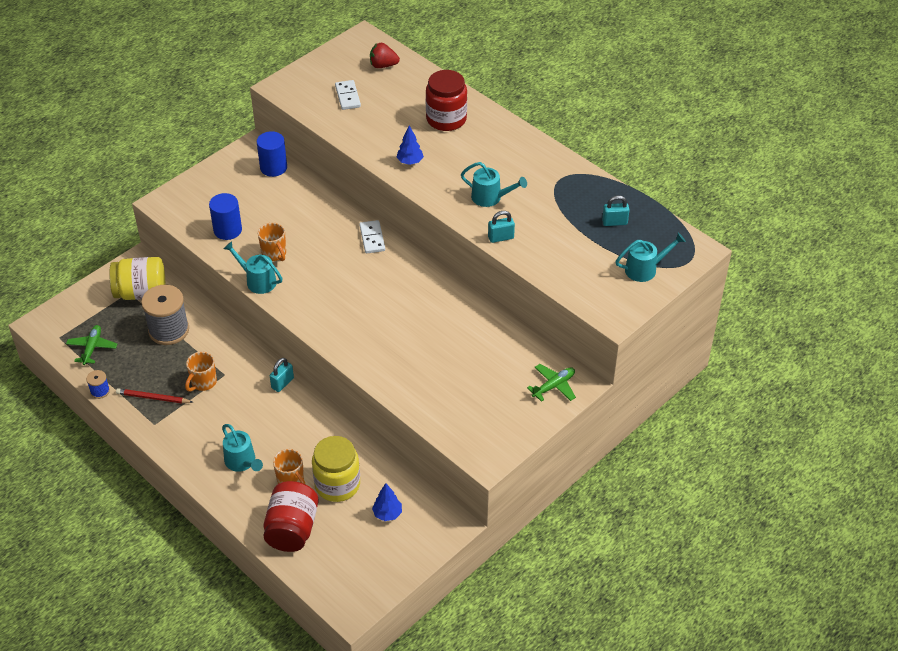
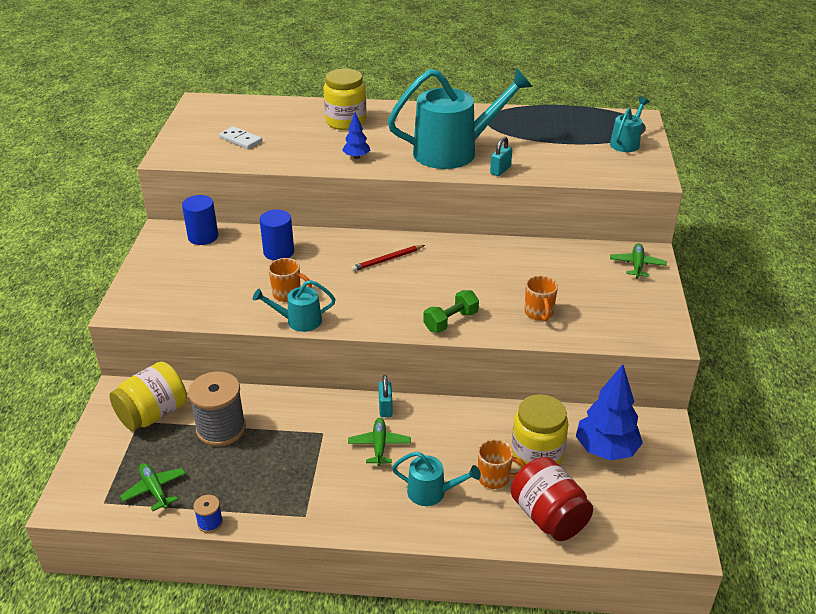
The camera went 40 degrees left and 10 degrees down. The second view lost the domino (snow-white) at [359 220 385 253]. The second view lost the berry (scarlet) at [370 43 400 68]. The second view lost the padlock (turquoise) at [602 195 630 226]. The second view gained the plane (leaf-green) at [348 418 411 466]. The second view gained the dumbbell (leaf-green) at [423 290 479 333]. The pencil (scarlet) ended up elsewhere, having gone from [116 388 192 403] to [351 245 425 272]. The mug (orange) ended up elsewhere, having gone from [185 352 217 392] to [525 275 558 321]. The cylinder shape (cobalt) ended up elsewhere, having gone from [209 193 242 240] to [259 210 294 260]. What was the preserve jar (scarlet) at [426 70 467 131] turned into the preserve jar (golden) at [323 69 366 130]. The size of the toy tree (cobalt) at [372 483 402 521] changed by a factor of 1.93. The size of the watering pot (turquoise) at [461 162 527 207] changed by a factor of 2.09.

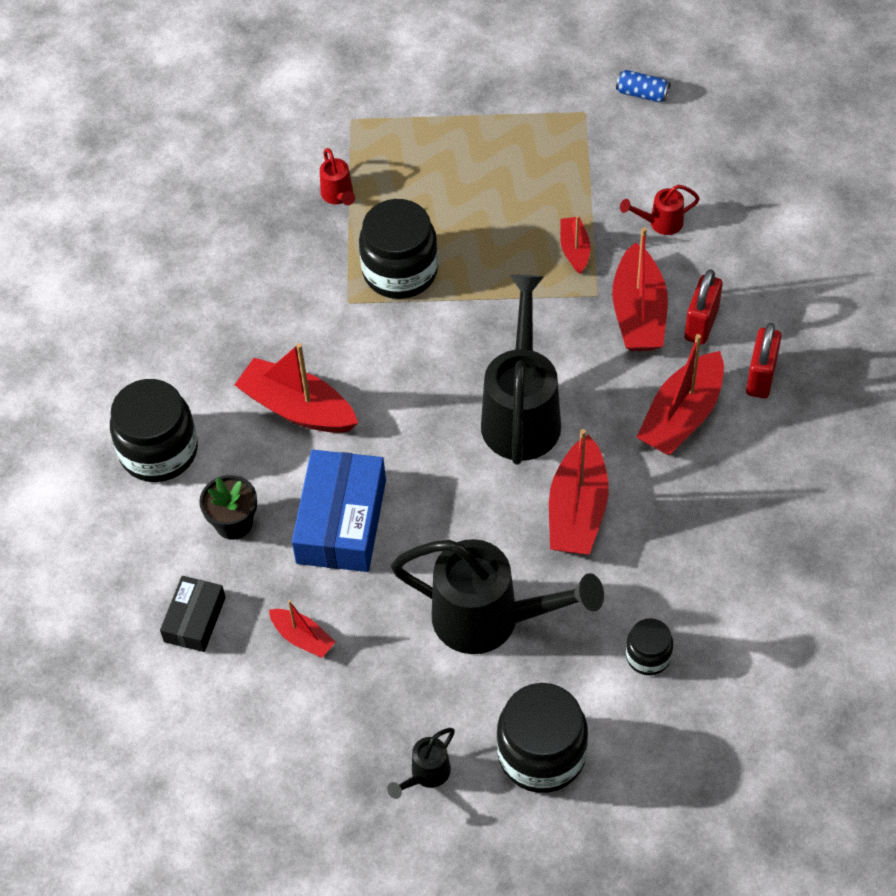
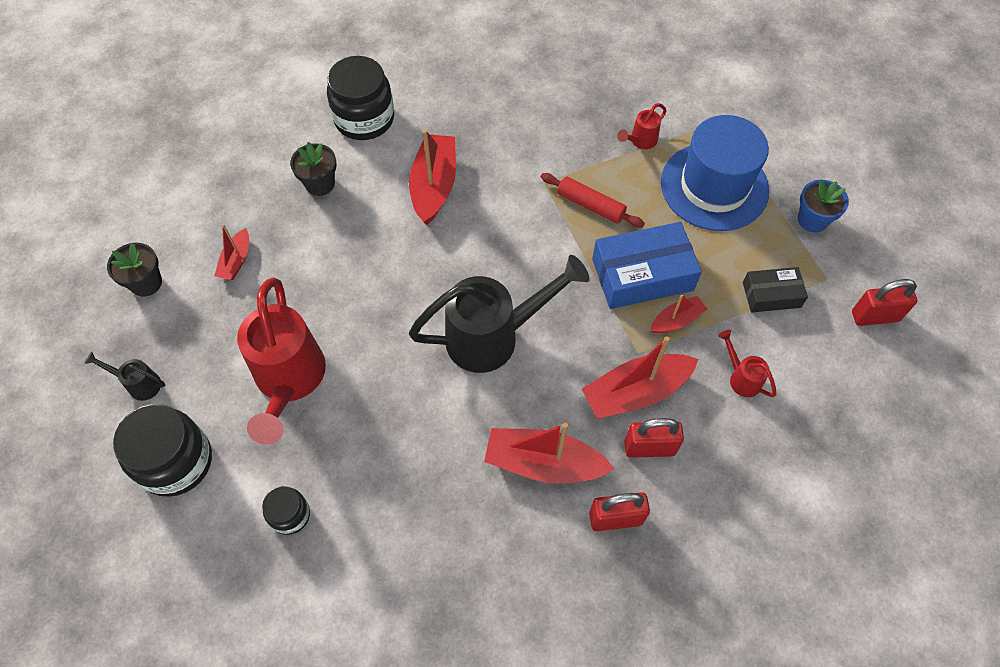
The camera went 65 degrees right and 5 degrees up. The second view lost the toy boat (scarlet) at [549 429 609 555]. The second view gained the flower pot (ebony) at [107 243 162 297]. The second view gained the hat (cobalt) at [661 115 769 231]. The second view gained the flower pot (cobalt) at [798 179 849 233]. The box (ebony) ended up elsewhere, having gone from [160 576 226 652] to [743 267 808 313]. The box (cobalt) ended up elsewhere, having gone from [292 450 386 572] to [592 222 702 309]. Where the preserve jar (ebony) stood at [359 199 438 299], the dough roller (scarlet) came to stand at [541 173 645 228]. Where the can (cobalt) stood at [616 70 670 102], the padlock (scarlet) came to stand at [852 279 917 326]. What was the watering pot (ebony) at [391 539 604 654] turned into the watering pot (scarlet) at [237 277 326 445].

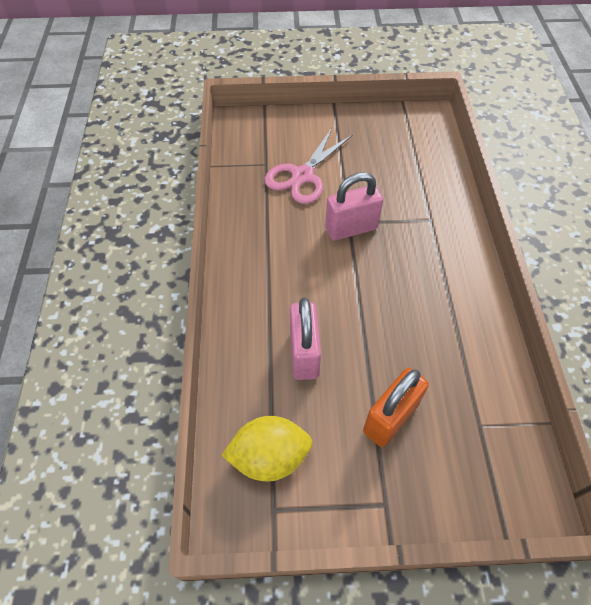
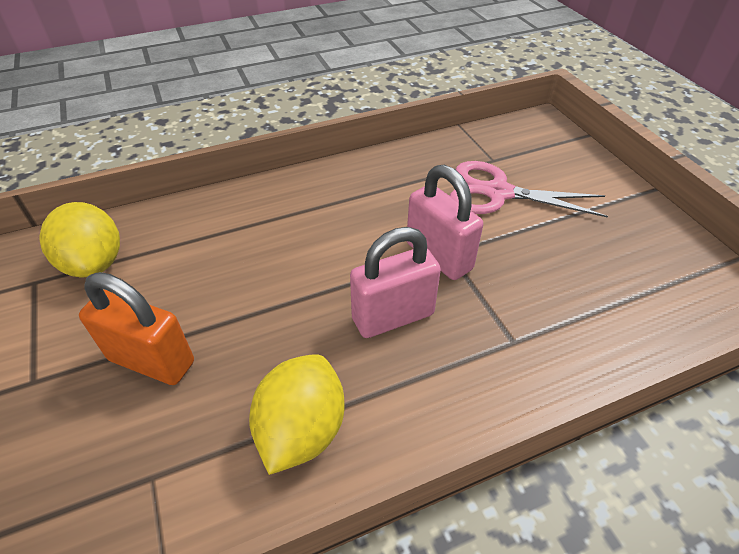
The camera went 70 degrees right and 10 degrees down. The second view gained the citrus fruit (golden) at [249 354 344 475]. The padlock (rosy) ended up elsewhere, having gone from [290 298 321 380] to [350 227 441 338].

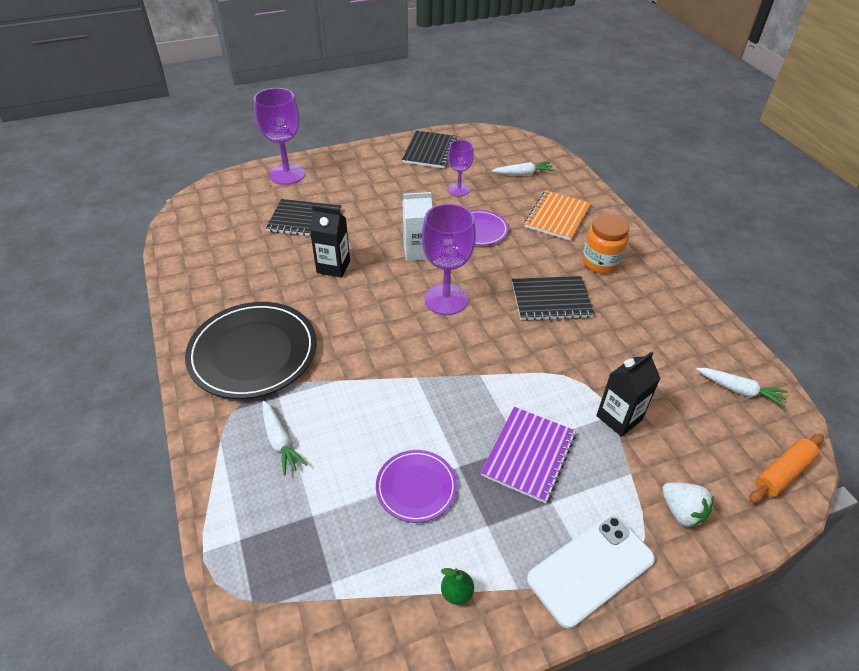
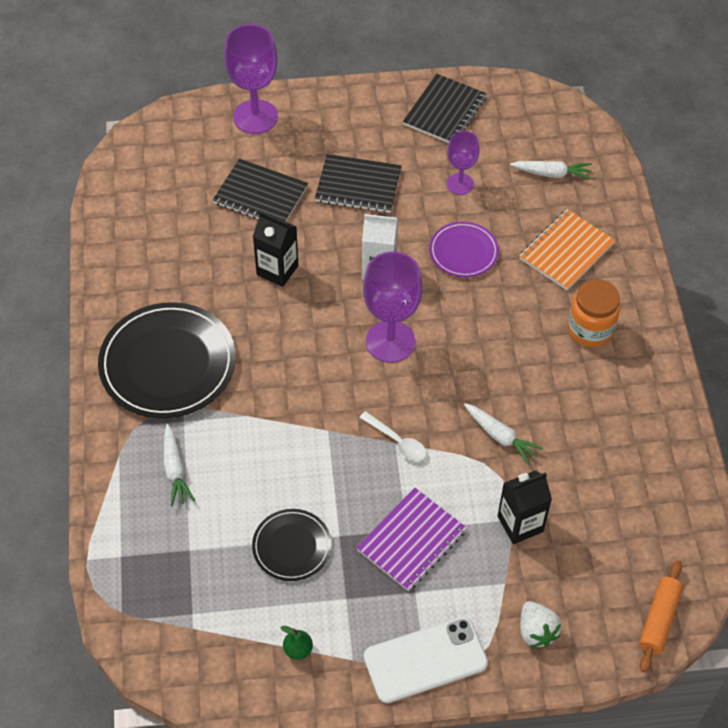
The camera went 15 degrees right and 10 degrees up. The second view gained the spoon (snow-white) at [360 411 426 461]. The notepad (ebony) ended up elsewhere, having gone from [512 276 594 321] to [315 154 402 213]. The toy carrot (snow-white) ended up elsewhere, having gone from [696 368 788 408] to [464 403 543 464]. What was the plate (royal purple) at [376 450 457 523] turned into the plate (ebony) at [252 509 331 581]. The dough roller (orange) at [749 434 824 503] ended up facing another way, 45 degrees counterclockwise from before.

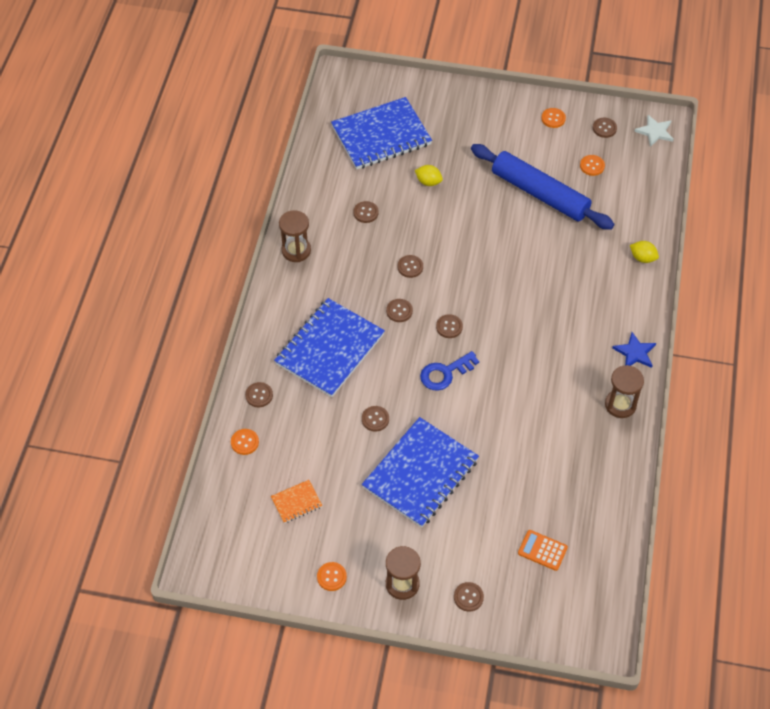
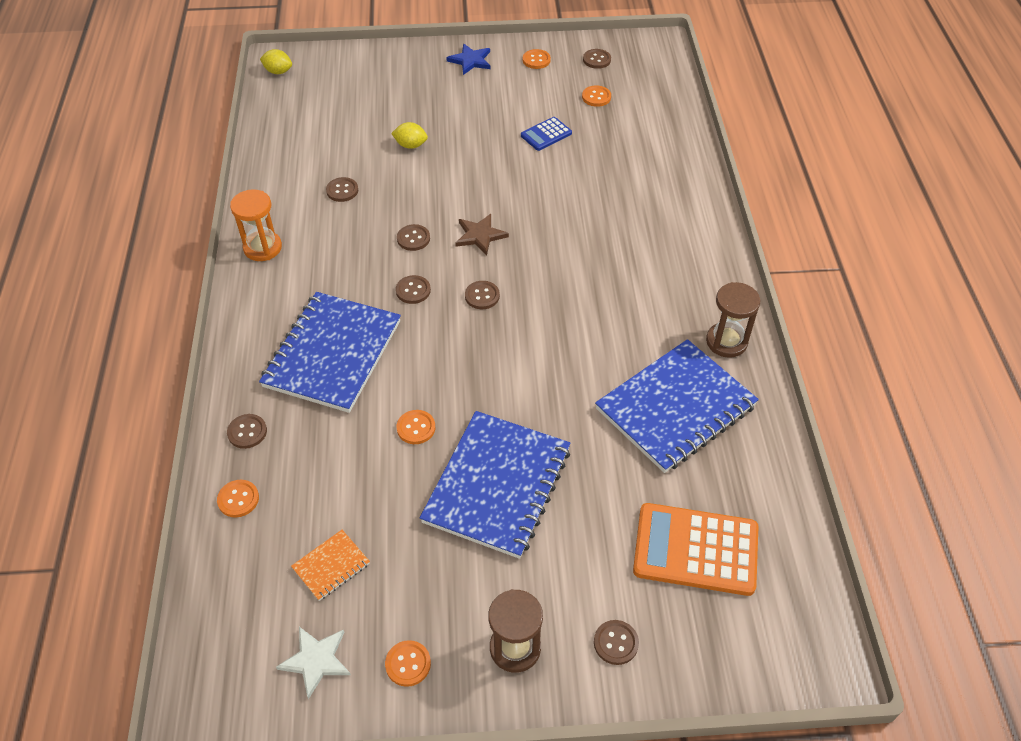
The camera went 15 degrees left and 5 degrees down. The second view lost the key (cobalt) at [420 351 479 391]. The second view gained the star (russet) at [455 214 509 255]. The notepad (cobalt) ended up elsewhere, having gone from [331 97 432 169] to [595 339 759 473]. The star (cobalt) ended up elsewhere, having gone from [612 332 656 368] to [446 44 491 75]. The citrus fruit (golden) ended up elsewhere, having gone from [630 241 659 263] to [260 49 292 74]. The star (snow-white) ended up elsewhere, having gone from [634 115 674 147] to [276 627 351 699]. Where the dough roller (cobalt) stood at [471 144 614 230], the adding machine (cobalt) came to stand at [521 117 572 151]. What was the sandglass (russet) at [279 210 311 262] turned into the sandglass (orange) at [230 189 282 261]. What was the shirt button (russet) at [362 406 389 432] turned into the shirt button (orange) at [397 410 435 444]. The size of the adding machine (orange) at [518 530 568 571] changed by a factor of 1.92.

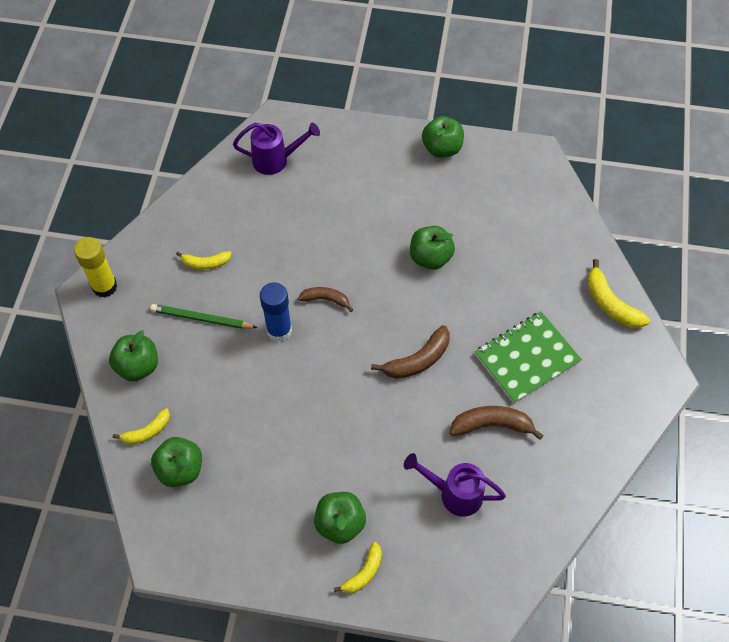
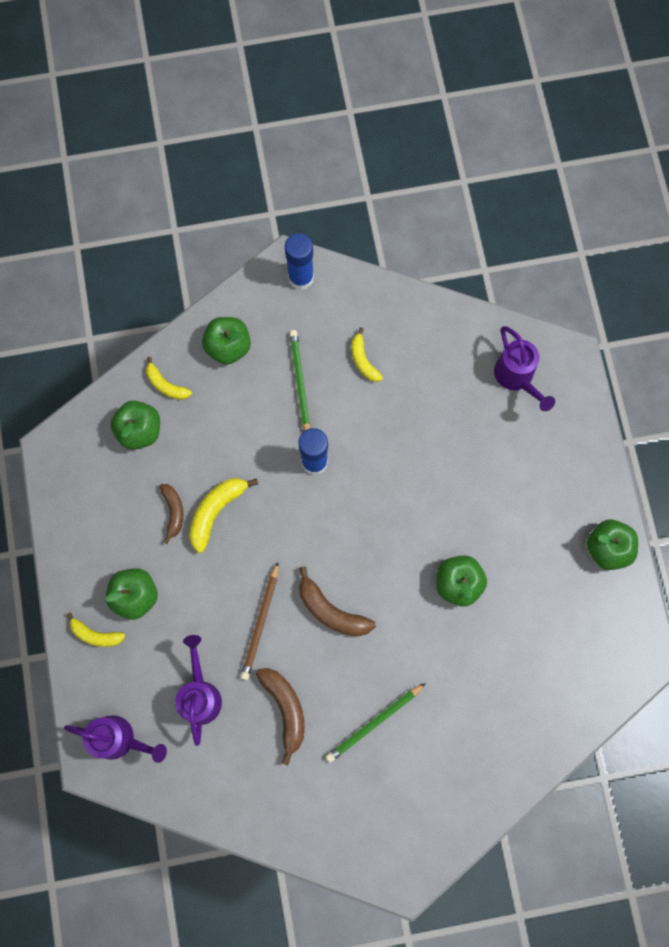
The camera went 70 degrees right and 15 degrees up. The second view gained the watering pot (royal purple) at [64 715 167 763]. The second view gained the pencil (russet) at [240 562 278 680]. The banana (russet) ended up elsewhere, having gone from [298 287 353 312] to [160 484 183 544]. The banana (golden) ended up elsewhere, having gone from [587 259 650 328] to [189 478 258 553]. Where the notepad (leaf-green) stood at [475 312 582 403], the pencil (leaf-green) came to stand at [326 683 426 763]. What was the stick of glue (golden) at [74 237 117 298] turned into the stick of glue (cobalt) at [285 233 314 290].

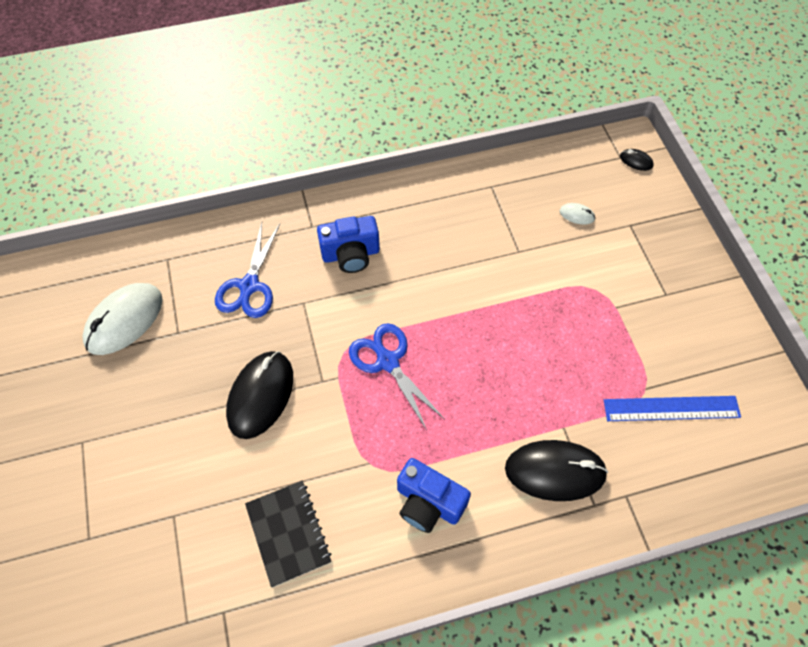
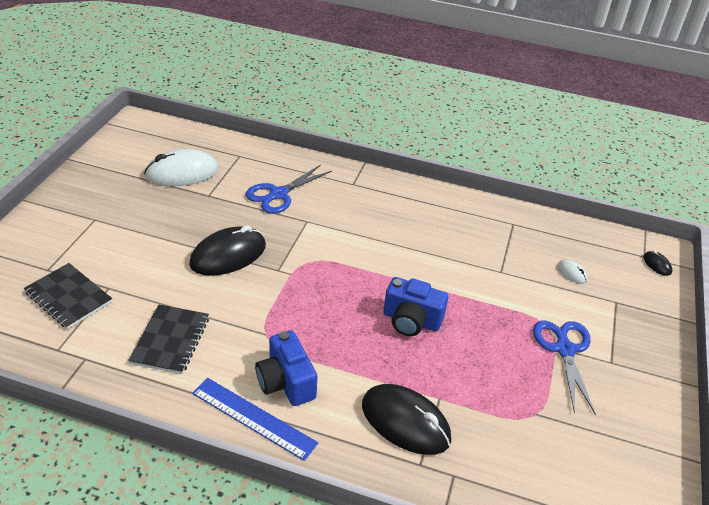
The camera went 30 degrees right and 20 degrees down. The second view gained the notepad (ebony) at [24 263 112 329]. The compact camera (cobalt) ended up elsewhere, having gone from [317 216 380 273] to [383 277 448 336]. The pair of scissors (cobalt) ended up elsewhere, having gone from [349 323 444 430] to [533 320 596 415]. The ruler (cobalt) ended up elsewhere, having gone from [604 396 741 421] to [192 378 318 461].

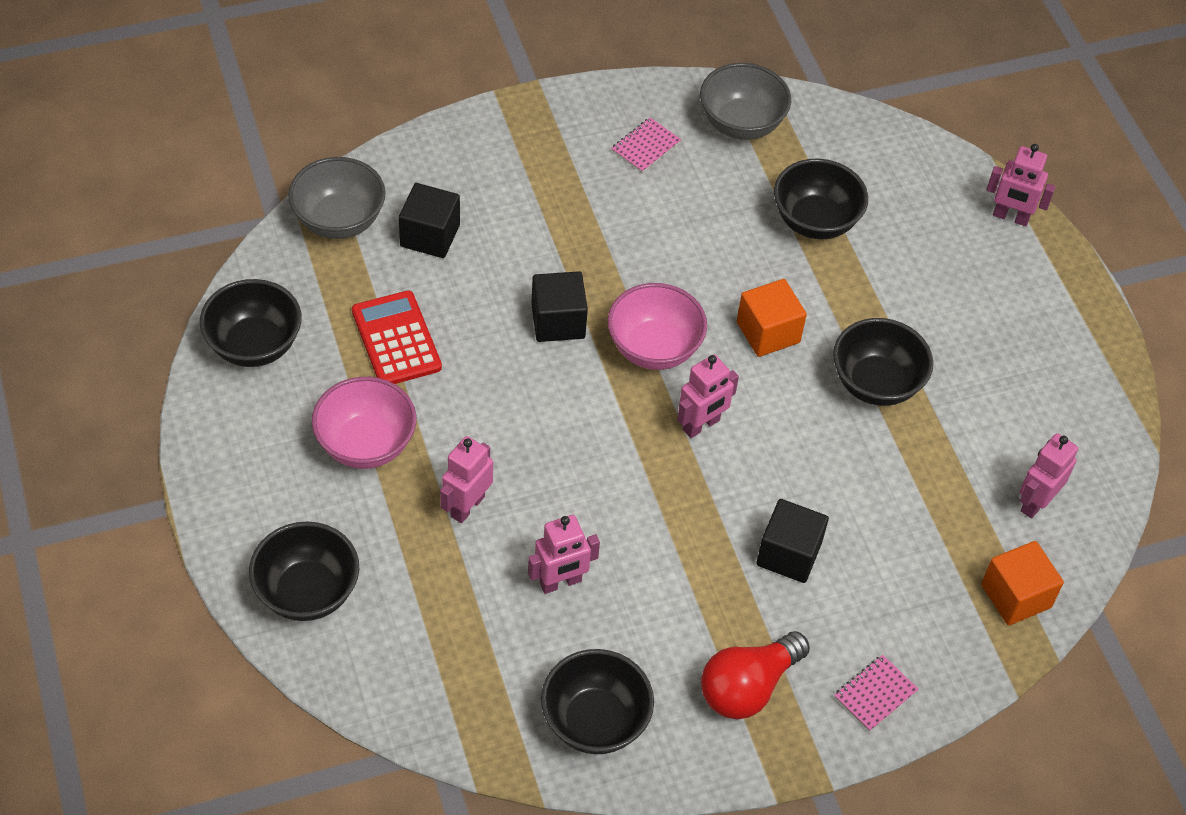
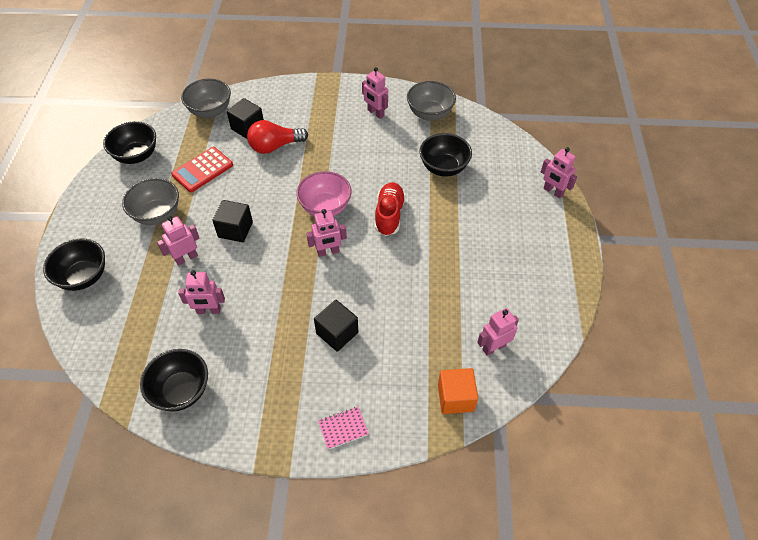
The camera went 25 degrees right and 0 degrees up. The second view lost the bowl (ebony) at [833 318 933 406]. The block (ebony) ended up elsewhere, having gone from [531 271 588 342] to [212 200 253 242]. The lightbulb (scarlet) ended up elsewhere, having gone from [701 631 810 719] to [247 120 308 154]. Where the notepad (rosy) stood at [611 118 681 173], the robot figure (rosy) came to stand at [362 67 388 119]. Where the block (orange) stood at [737 279 807 357], the lace-up shoe (scarlet) came to stand at [375 182 406 236]. What was the bowl (rosy) at [312 377 416 469] turned into the bowl (grey) at [122 178 179 225]. The adding machine (scarlet) at [352 290 442 384] ended up facing another way, 135 degrees counterclockwise from before.

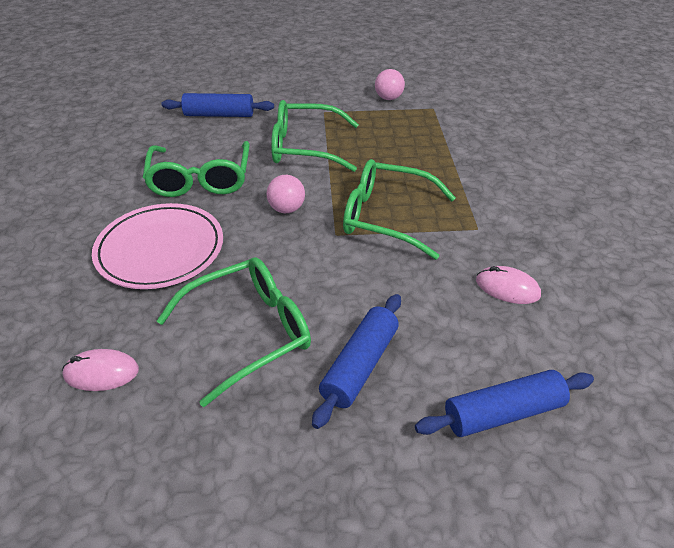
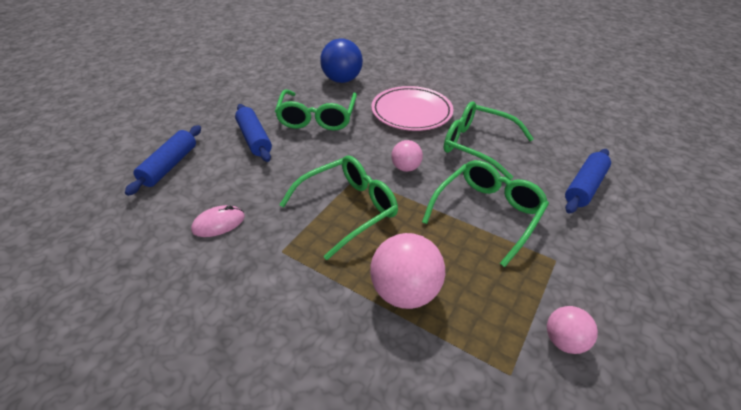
The camera went 125 degrees right and 0 degrees up. The second view gained the sphere (rosy) at [370 233 445 309]. Where the PC mouse (rosy) stood at [62 349 139 391], the sphere (cobalt) came to stand at [320 38 363 83].

